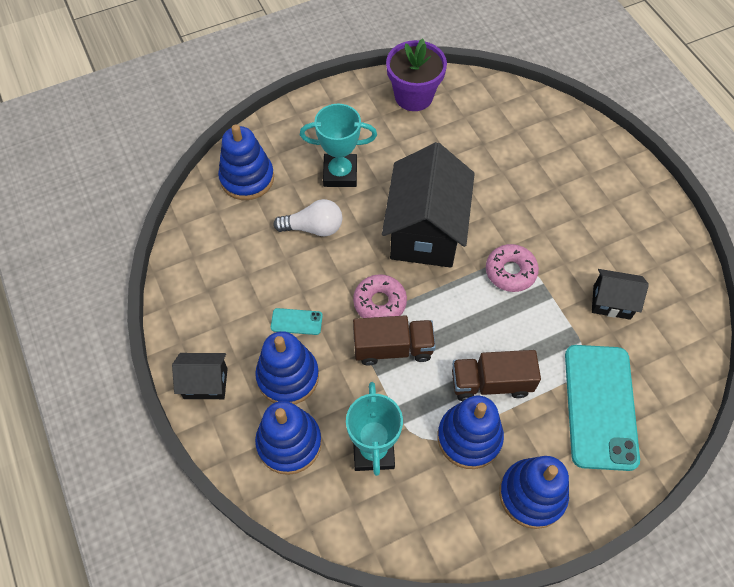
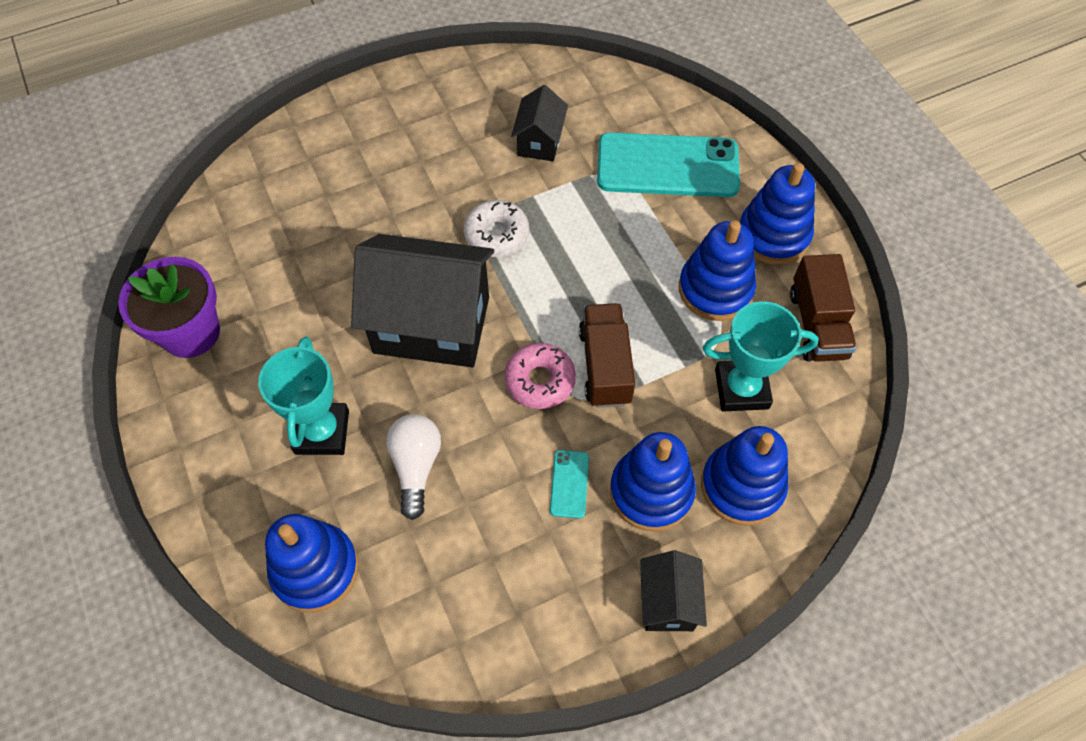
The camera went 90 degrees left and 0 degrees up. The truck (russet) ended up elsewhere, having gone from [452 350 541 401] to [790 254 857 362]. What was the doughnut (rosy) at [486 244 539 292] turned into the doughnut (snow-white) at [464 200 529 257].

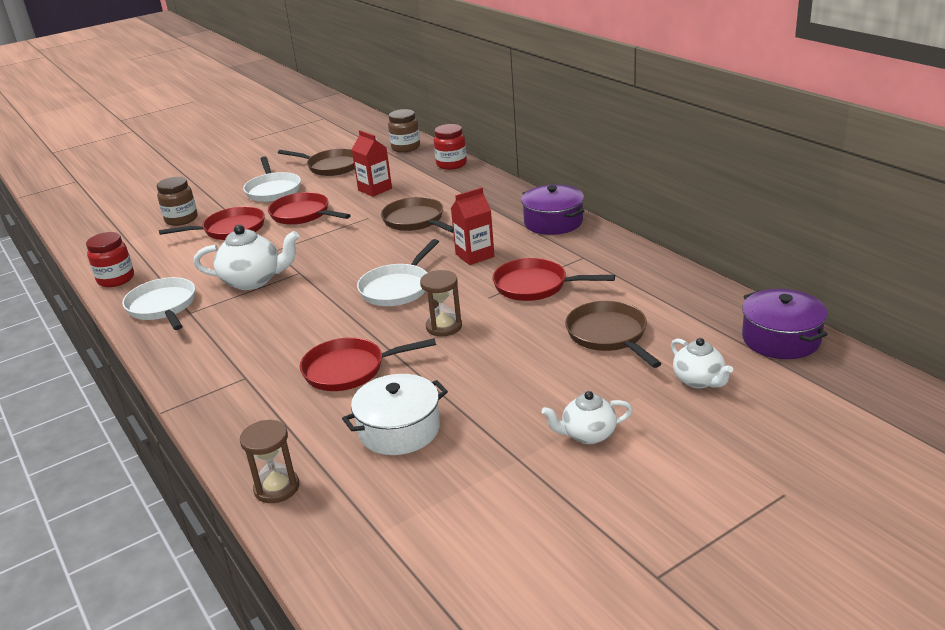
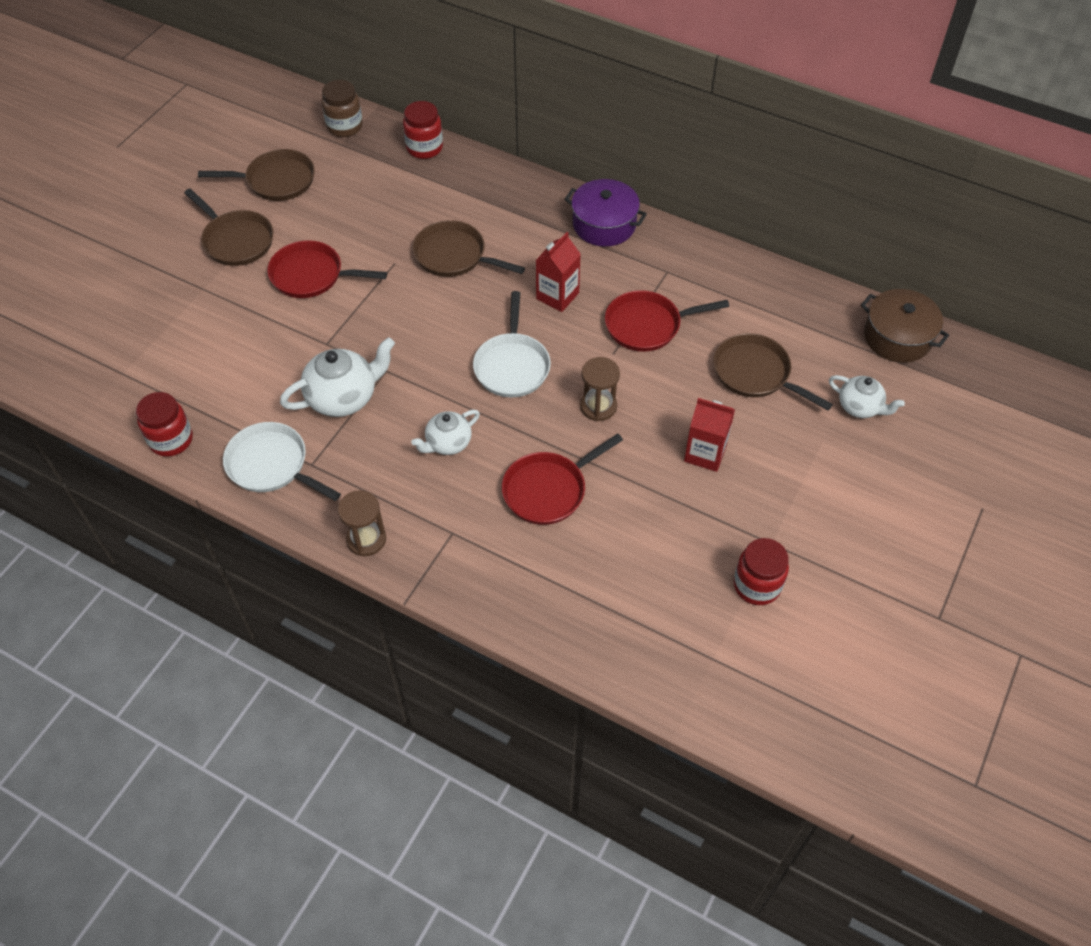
The camera went 30 degrees left and 25 degrees up. The second view lost the preserve jar (russet) at [157 177 198 226]. The second view lost the skillet (scarlet) at [159 206 265 240]. The second view lost the cooking pot (snow-white) at [342 374 448 455]. The second view gained the preserve jar (scarlet) at [734 538 789 605]. The sandglass (russet) ended up elsewhere, having gone from [240 420 299 503] to [338 490 386 556]. The juice carton (scarlet) ended up elsewhere, having gone from [352 130 392 197] to [684 398 735 472]. The tea pot (snow-white) ended up elsewhere, having gone from [542 391 633 444] to [411 410 480 455]. What was the skillet (snow-white) at [243 156 301 202] turned into the skillet (russet) at [184 189 273 266]. What was the cooking pot (royal purple) at [742 289 828 359] turned into the cooking pot (russet) at [861 289 949 363].

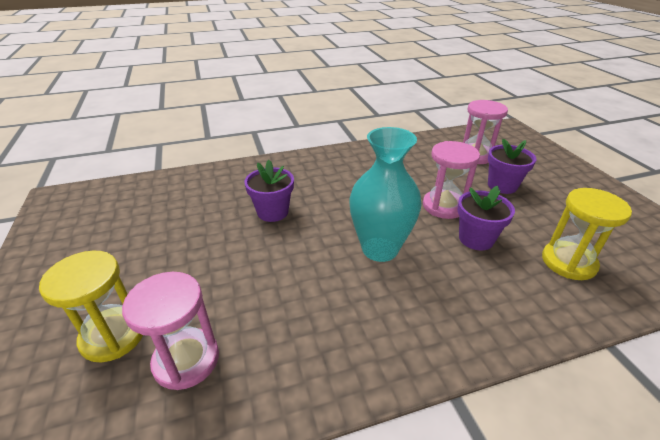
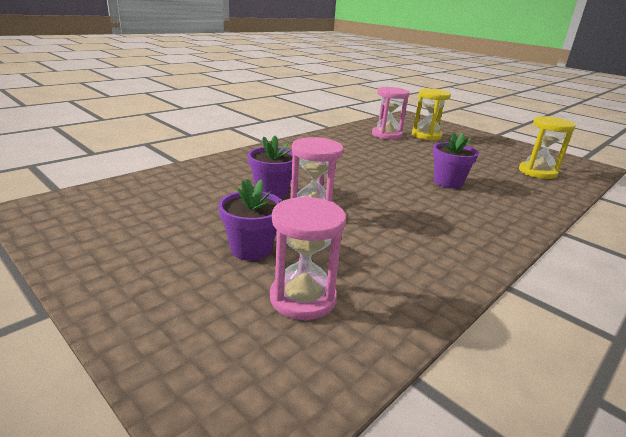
The camera went 150 degrees right and 10 degrees down. The second view lost the tall vase (turquoise) at [349 127 422 262]. The sandglass (golden) ended up elsewhere, having gone from [542 188 632 280] to [519 116 576 179].

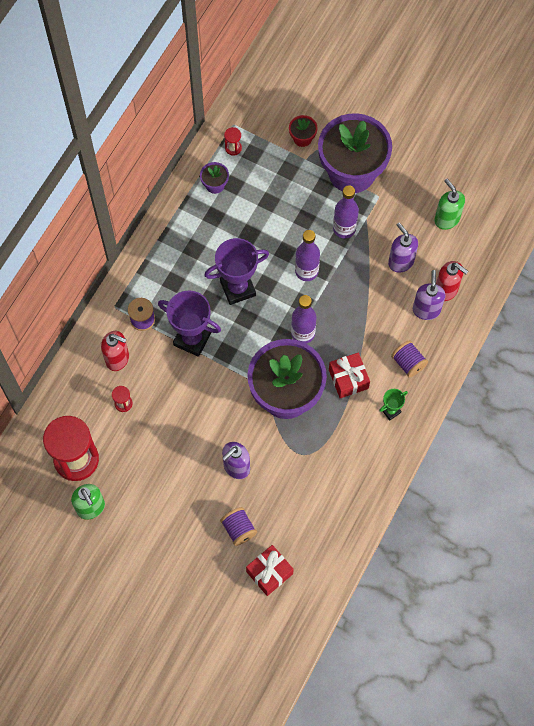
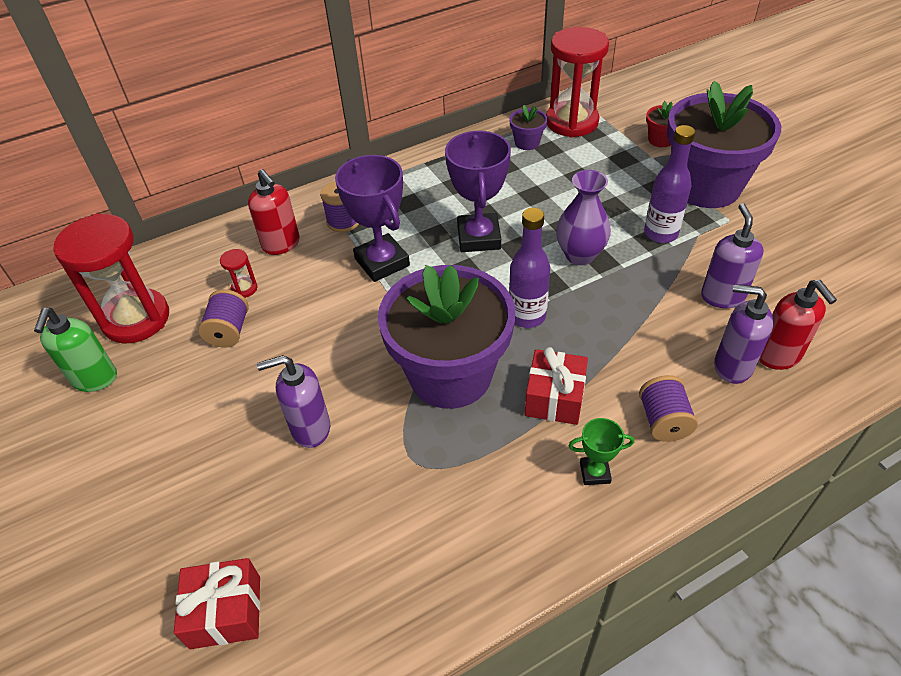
The camera went 35 degrees right and 20 degrees down. The second view lost the pump bottle (leaf-green) at [434 179 465 230]. The reel of thread (royal purple) ended up elsewhere, having gone from [220 507 257 546] to [198 289 249 348]. Where the flask (royal purple) stood at [295 230 320 281], the tall vase (royal purple) came to stand at [556 170 611 265]. The trophy (royal purple) at [204 238 269 305] ended up facing another way, 75 degrees clockwise from before. The pump bottle (royal purple) at [413 270 445 320] ended up facing another way, 105 degrees counterclockwise from before. The size of the sandglass (scarlet) at [224 127 242 156] changed by a factor of 2.47.

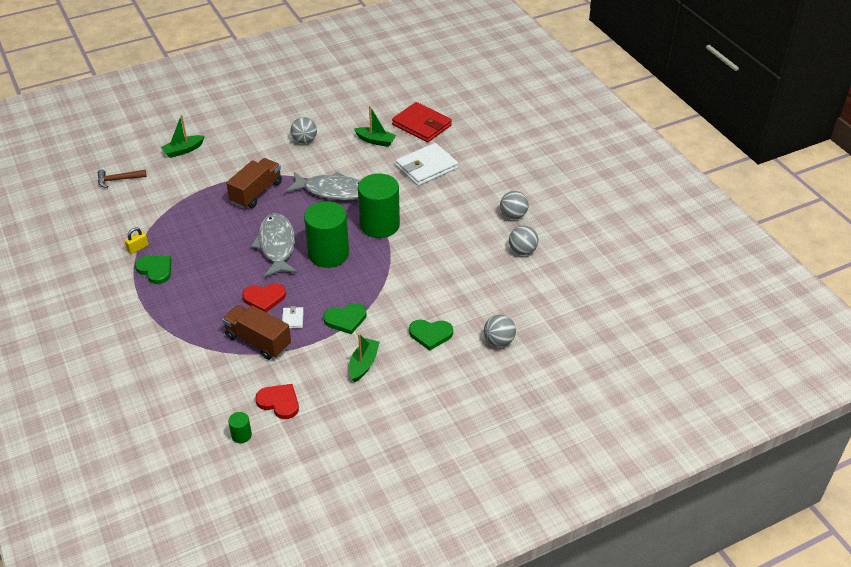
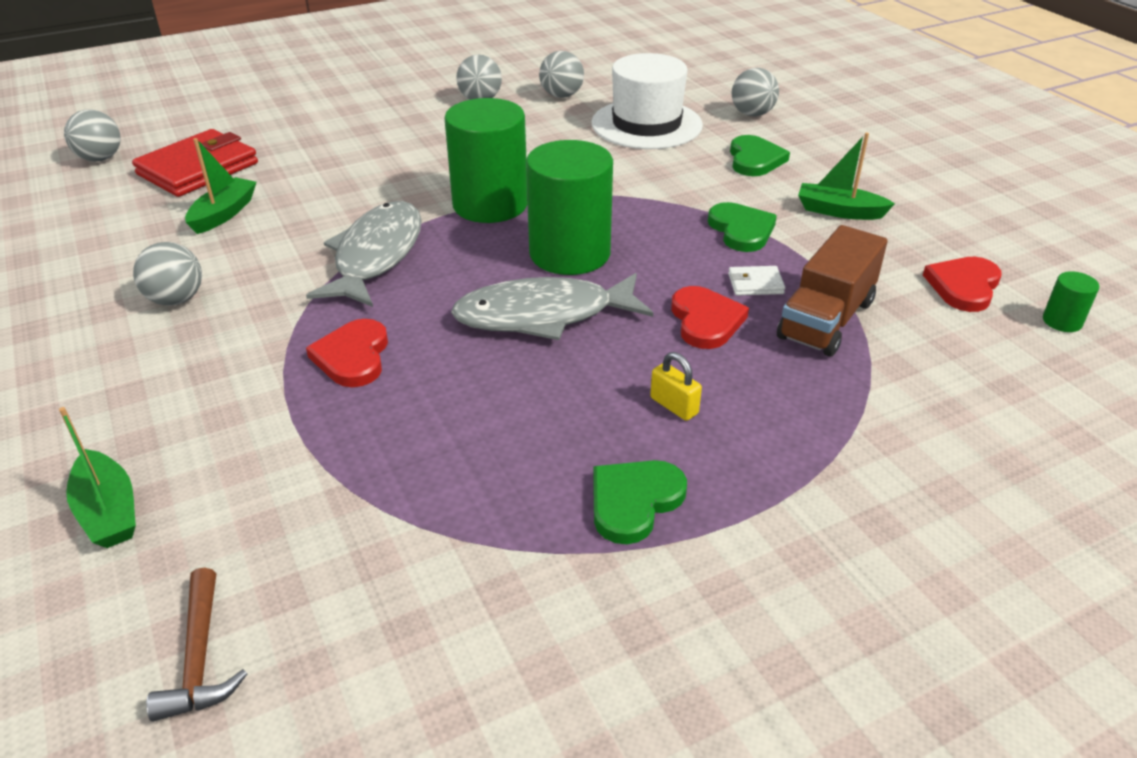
The camera went 90 degrees left and 5 degrees down. The second view lost the wallet (snow-white) at [396 143 458 186]. The second view gained the sphere (grey) at [64 109 121 162]. The second view gained the hat (snow-white) at [591 53 703 149]. The padlock (golden) ended up elsewhere, having gone from [125 227 149 254] to [650 352 702 421]. Where the truck (russet) stood at [226 158 282 208], the heart (scarlet) came to stand at [306 319 388 387].

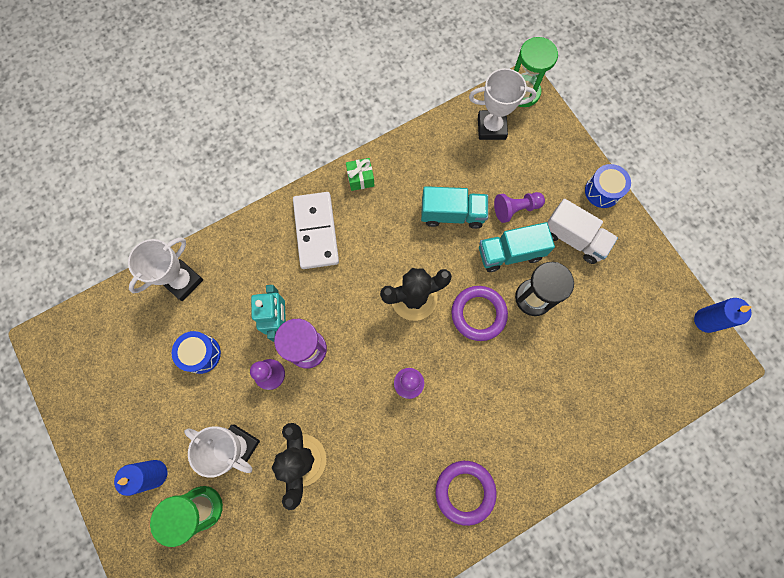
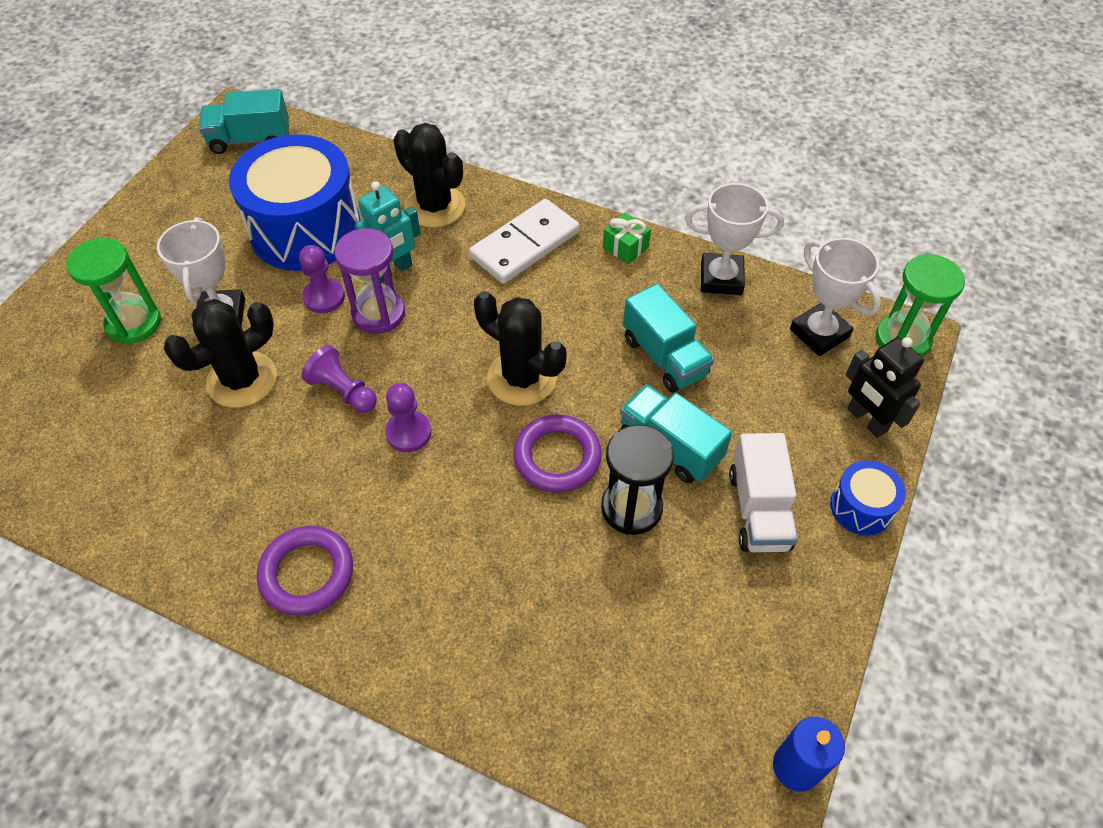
The camera went 55 degrees right and 20 degrees down. The second view lost the pillar candle (cobalt) at [114 460 167 496]. The second view gained the truck (turquoise) at [199 89 289 154]. The second view gained the saguaro cactus (ebony) at [393 123 465 228]. The second view gained the robot figure (ebony) at [846 337 924 438]. The trophy (snow-white) ended up elsewhere, having gone from [128 237 203 301] to [685 183 784 295]. The chess pawn (royal purple) ended up elsewhere, having gone from [494 192 545 223] to [302 345 377 413]. The size of the toy drum (cobalt) at [172 331 221 374] changed by a factor of 2.21.

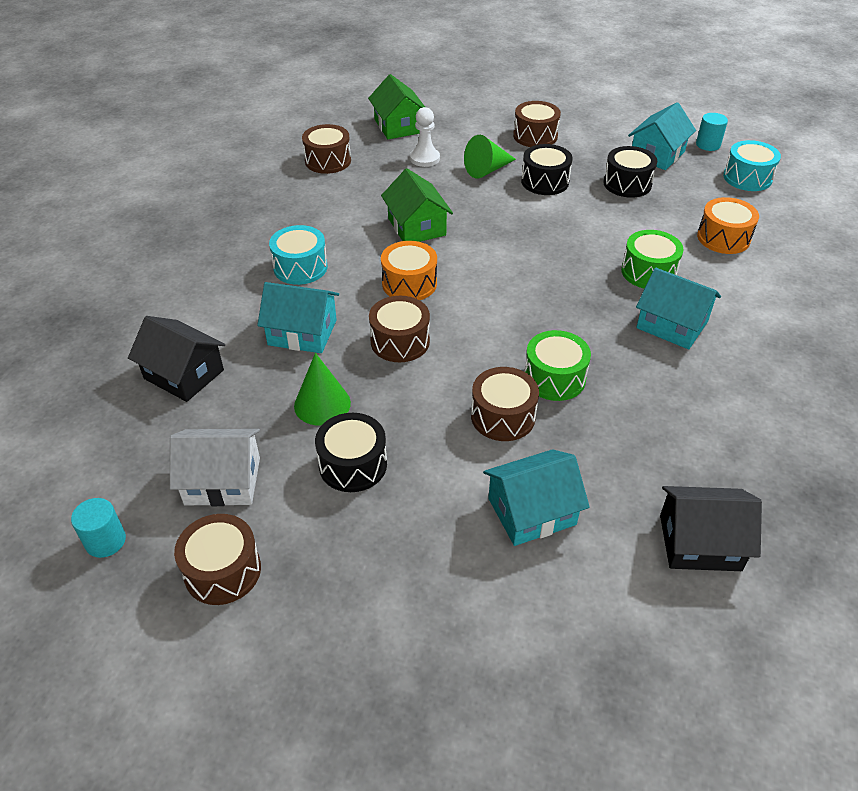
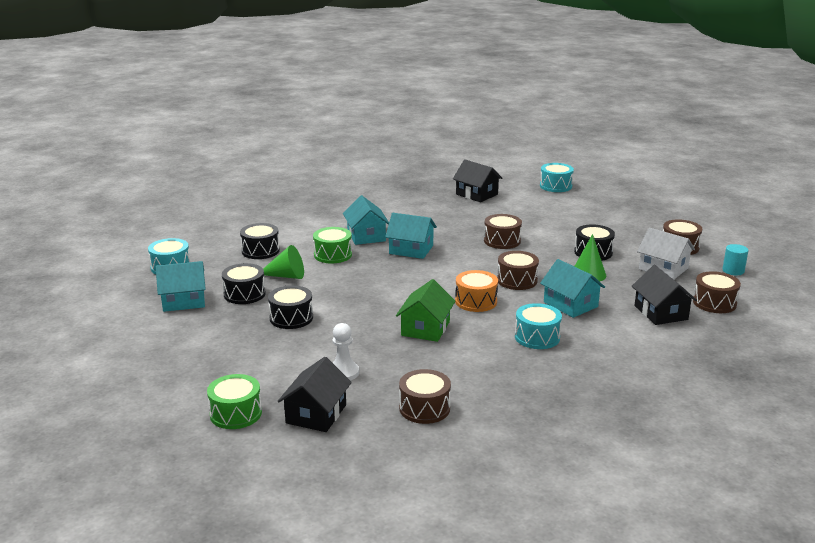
The camera went 140 degrees left and 20 degrees down. The second view lost the cylinder shape (turquoise) at [696 113 728 151]. The second view gained the toy drum (turquoise) at [540 163 574 192]. The solid cone (leaf-green) ended up elsewhere, having gone from [464 135 516 179] to [263 245 304 279]. The toy house (turquoise) ended up elsewhere, having gone from [483 449 590 546] to [385 213 437 259]. The toy drum (russet) ended up elsewhere, having gone from [513 101 561 147] to [693 271 741 313]. The toy drum (leaf-green) ended up elsewhere, having gone from [524 330 591 401] to [207 374 262 429]. What was the toy house (leaf-green) at [368 74 425 139] turned into the toy house (ebony) at [278 357 352 432]. What was the toy drum (orange) at [697 197 759 254] turned into the toy drum (ebony) at [240 223 280 259].

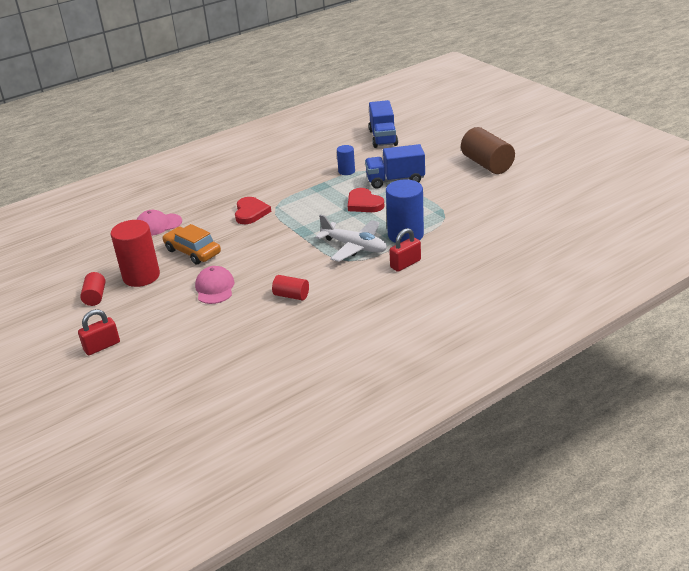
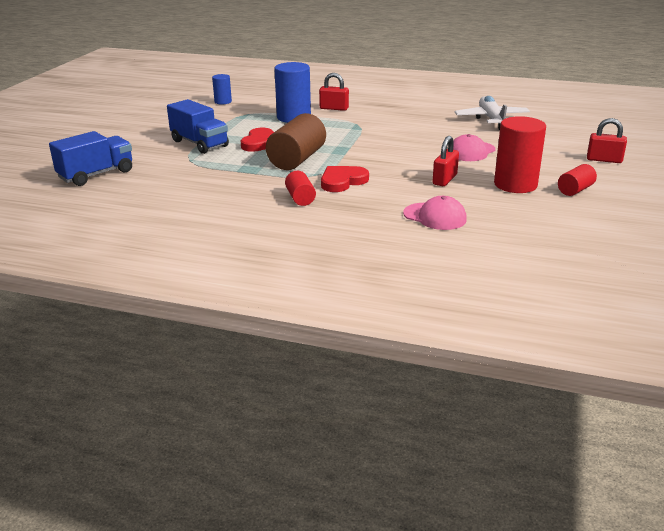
The camera went 130 degrees left and 5 degrees down. The cylinder shape (scarlet) ended up elsewhere, having gone from [272 275 309 300] to [285 171 316 206]. The plane (snow-white) ended up elsewhere, having gone from [315 214 387 262] to [455 96 530 130]. The cylinder shape (cobalt) ended up elsewhere, having gone from [337 145 355 175] to [212 74 232 104]. The cylinder shape (russet) ended up elsewhere, having gone from [461 127 515 174] to [266 113 326 170]. Where the toy car (orange) stood at [163 224 221 265], the padlock (scarlet) came to stand at [433 136 459 186].

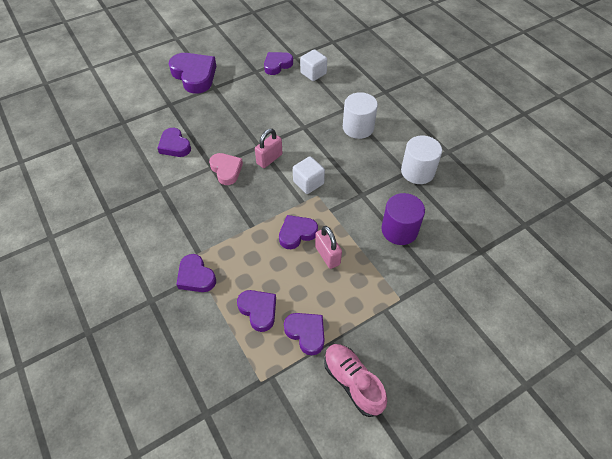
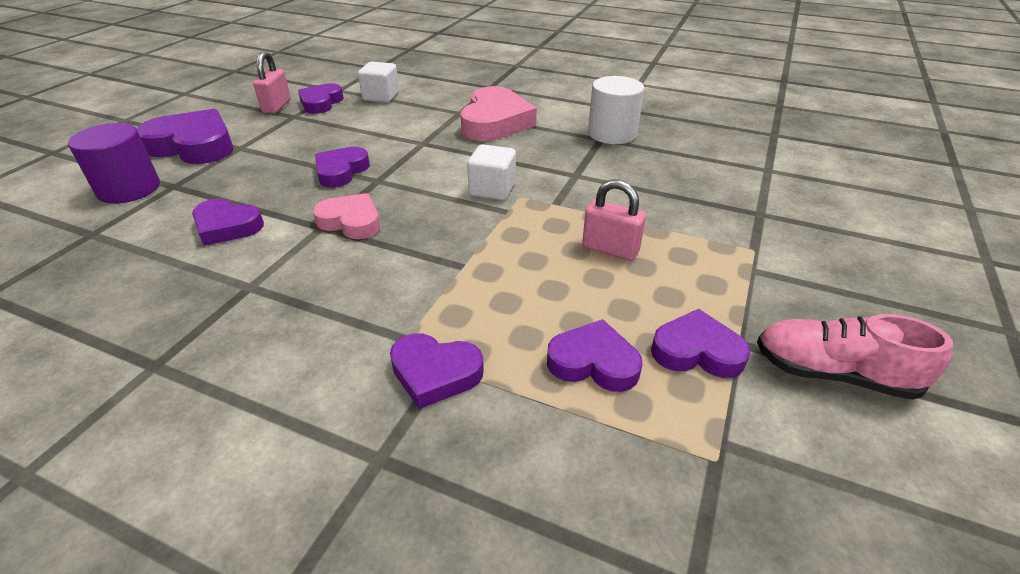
The camera went 35 degrees left and 15 degrees down. The padlock (rosy) ended up elsewhere, having gone from [255 129 282 168] to [253 51 291 114]. The heart (royal purple) ended up elsewhere, having gone from [279 215 318 249] to [315 147 370 188]. The cylinder shape (royal purple) ended up elsewhere, having gone from [381 193 425 245] to [68 123 160 204]. Where the cylinder shape (snow-white) stood at [343 92 378 139], the heart (rosy) came to stand at [461 86 537 141].

